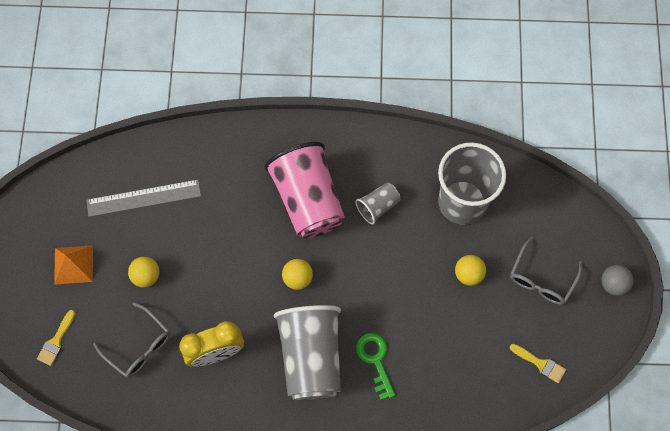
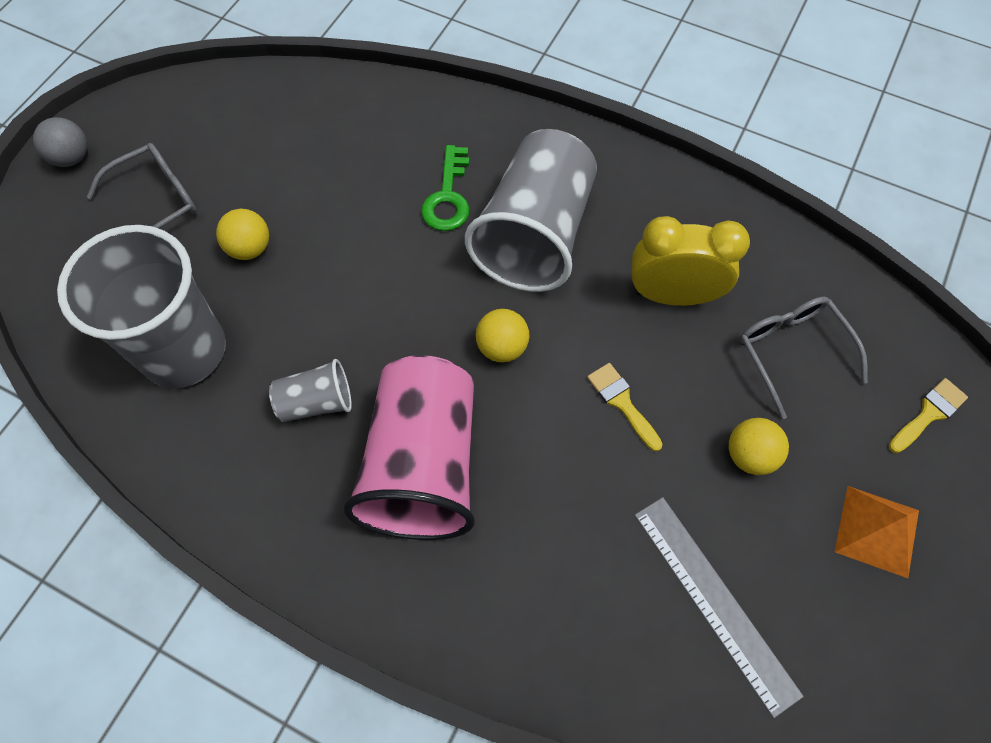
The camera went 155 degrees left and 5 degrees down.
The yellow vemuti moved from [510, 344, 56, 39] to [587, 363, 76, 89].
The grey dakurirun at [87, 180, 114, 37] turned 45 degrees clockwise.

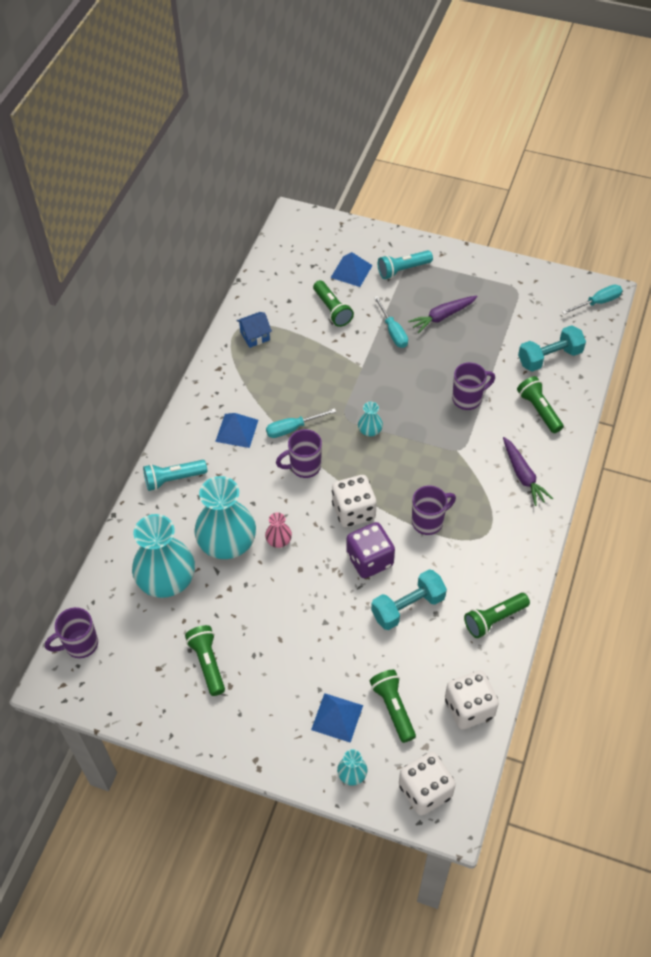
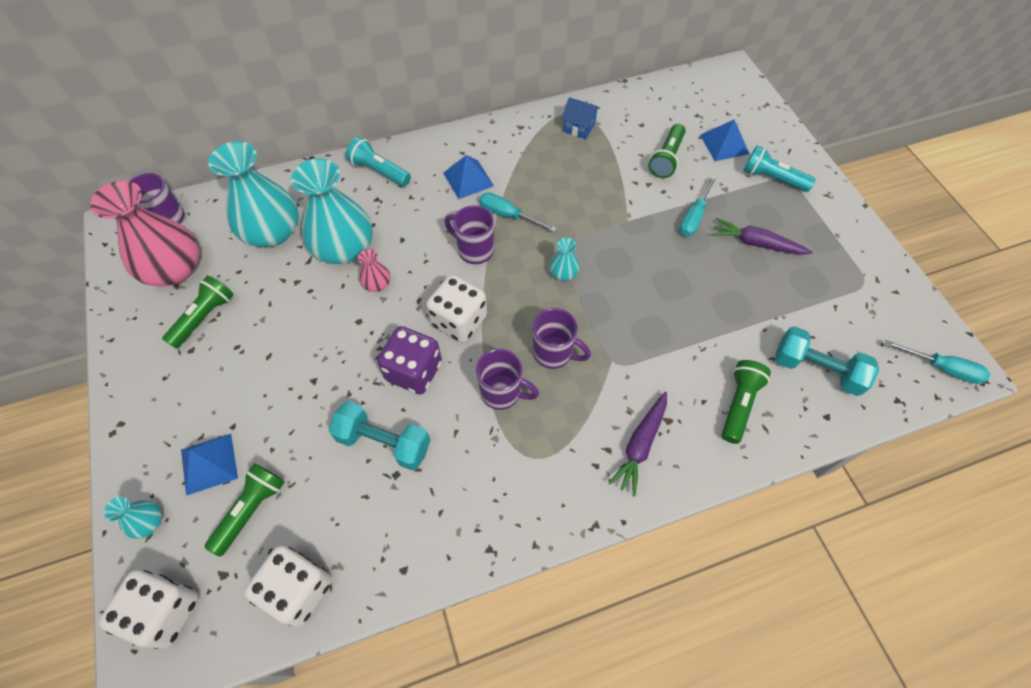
The camera went 50 degrees right and 5 degrees up.
The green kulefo at [464, 593, 66, 45] disappeared.
The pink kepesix at [90, 180, 110, 106] appeared.
The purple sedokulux moved from [452, 362, 43, 48] to [533, 308, 58, 61].

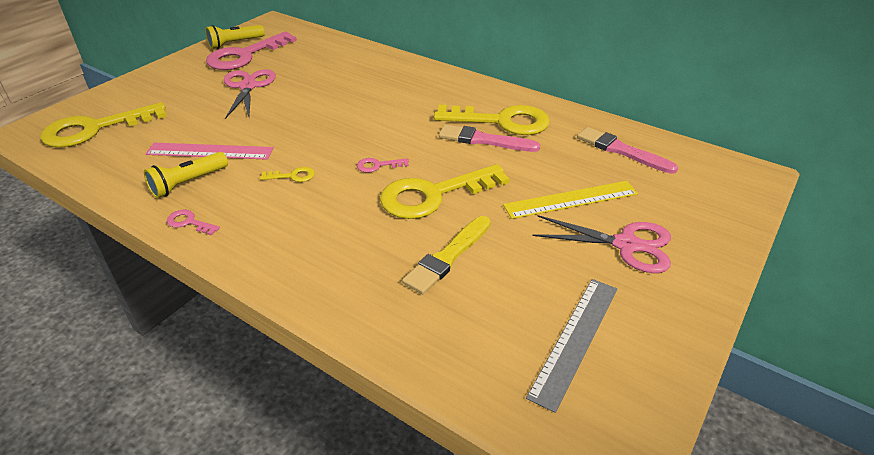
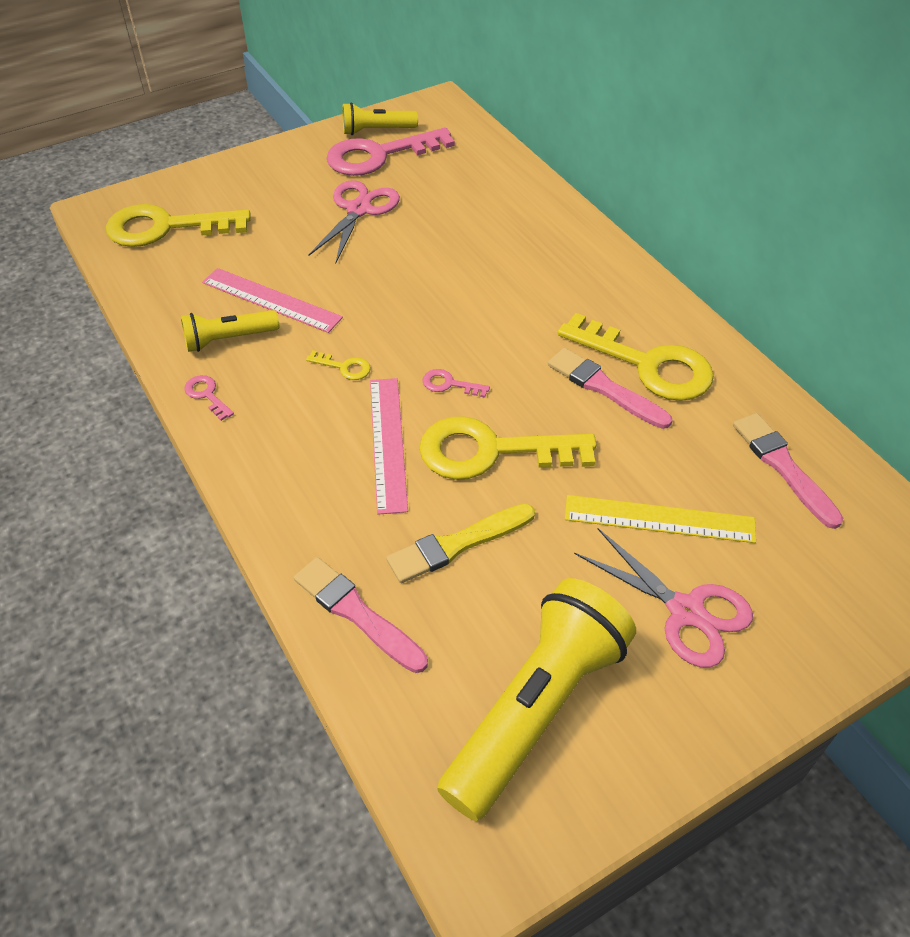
The camera went 25 degrees right and 10 degrees up.
The pink vemuti at [294, 557, 134, 116] appeared.
The pink dakurirun at [370, 378, 38, 137] appeared.
The grey dakurirun at [526, 279, 91, 134] was replaced by the yellow kulefo at [437, 578, 199, 243].

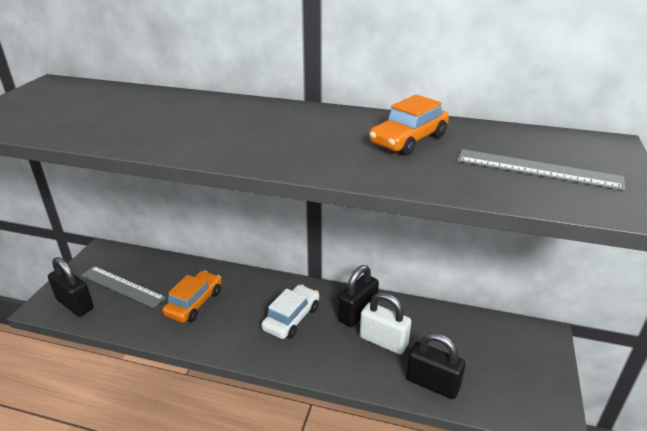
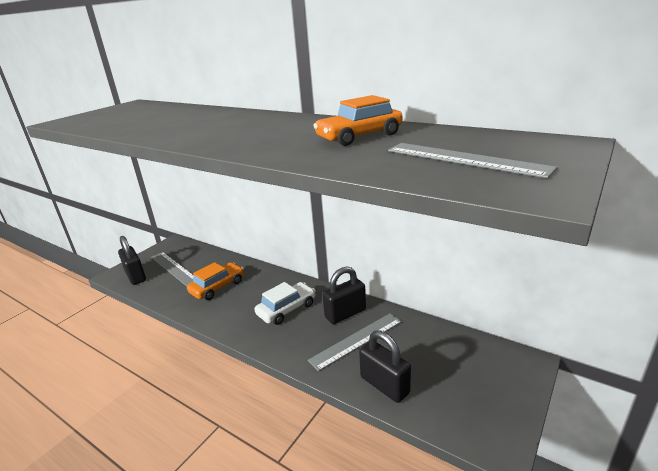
The camera went 20 degrees right and 5 degrees down.
The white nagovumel at [360, 292, 51, 63] was replaced by the grey dakurirun at [308, 313, 94, 59].

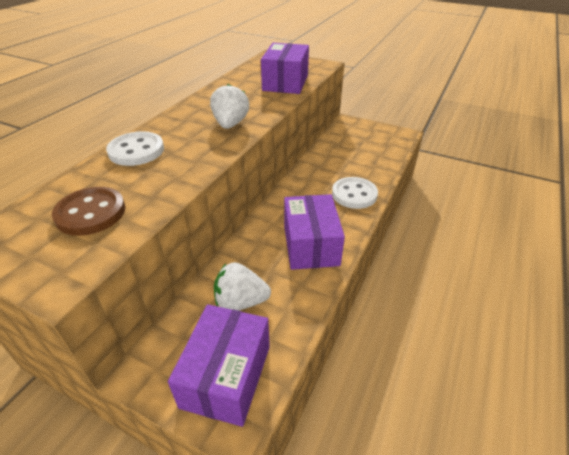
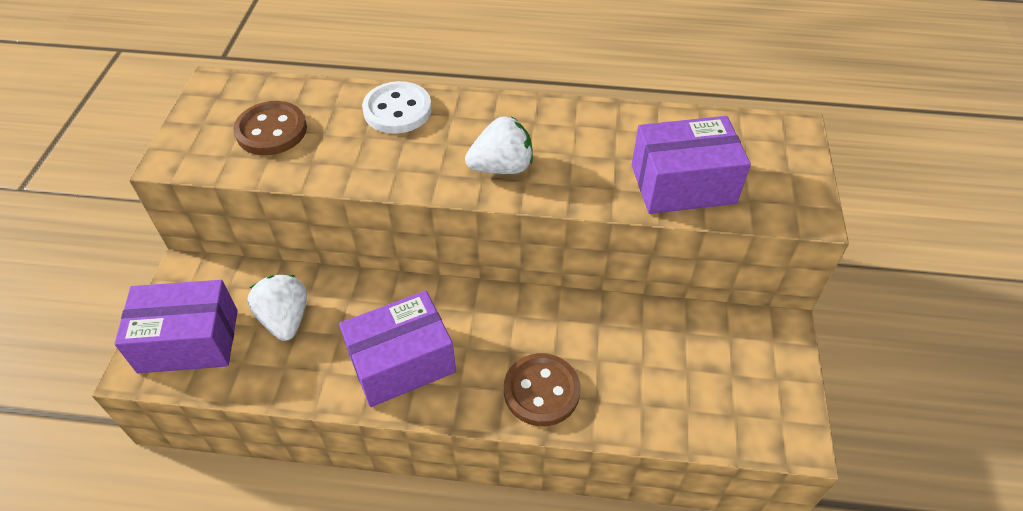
The camera went 70 degrees right and 10 degrees up.
The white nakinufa at [332, 177, 46, 32] became the brown nakinufa at [504, 353, 76, 73].

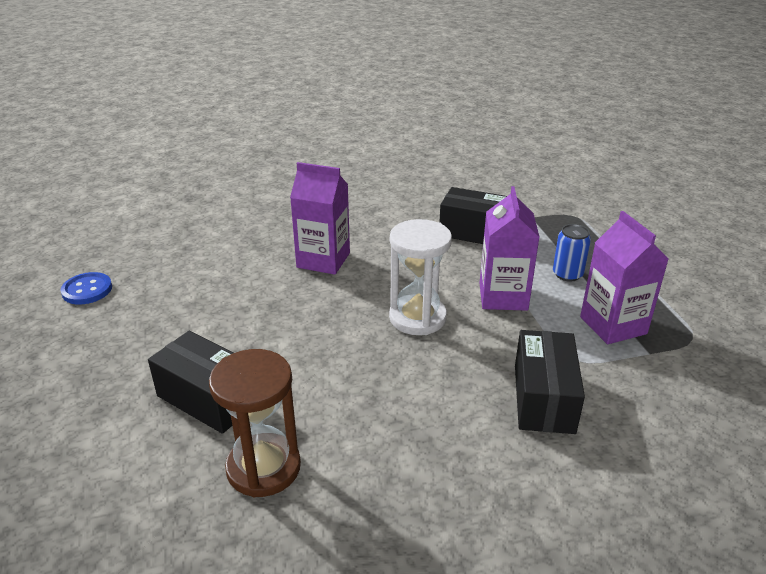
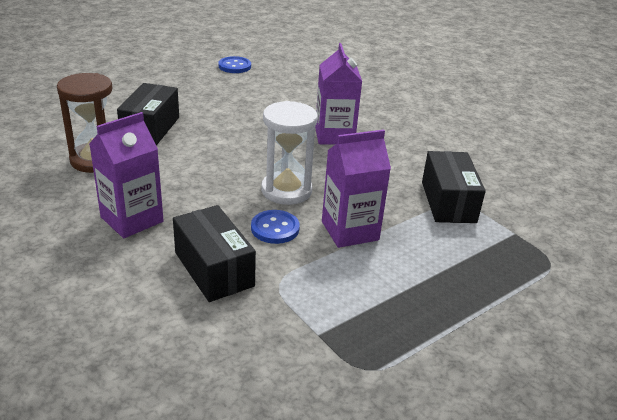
The camera went 65 degrees right and 0 degrees up.
The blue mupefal at [553, 224, 38, 58] disappeared.
The blue nakinufa at [251, 210, 49, 34] appeared.
The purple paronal moved from [580, 211, 89, 133] to [89, 112, 75, 126].
The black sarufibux at [515, 330, 70, 104] turned 75 degrees clockwise.

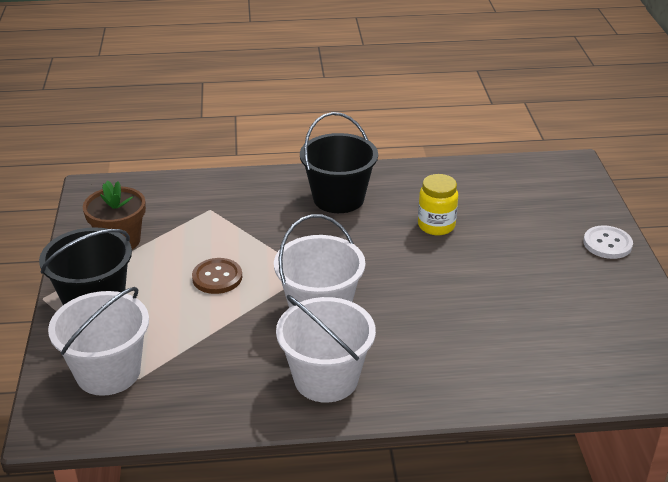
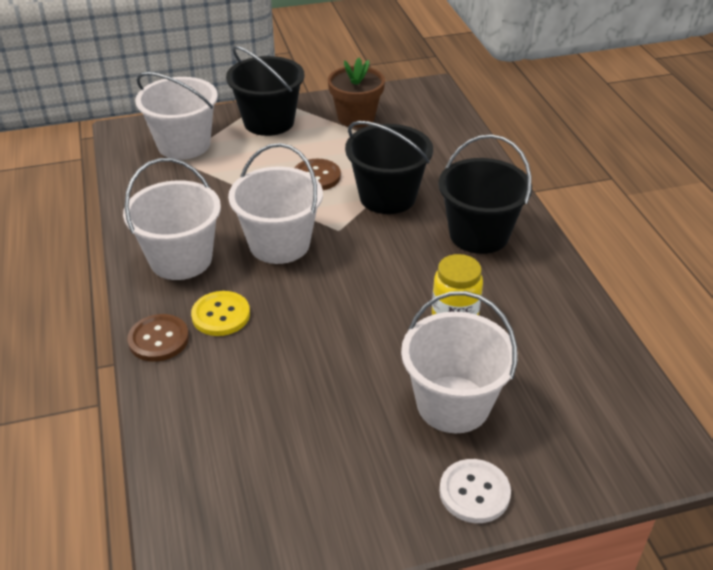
The camera went 80 degrees right and 5 degrees up.
The brown nakinufa at [128, 314, 61, 48] appeared.
The yellow nakinufa at [191, 291, 59, 45] appeared.
The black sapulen at [345, 121, 88, 93] appeared.
The white sapulen at [401, 291, 117, 142] appeared.

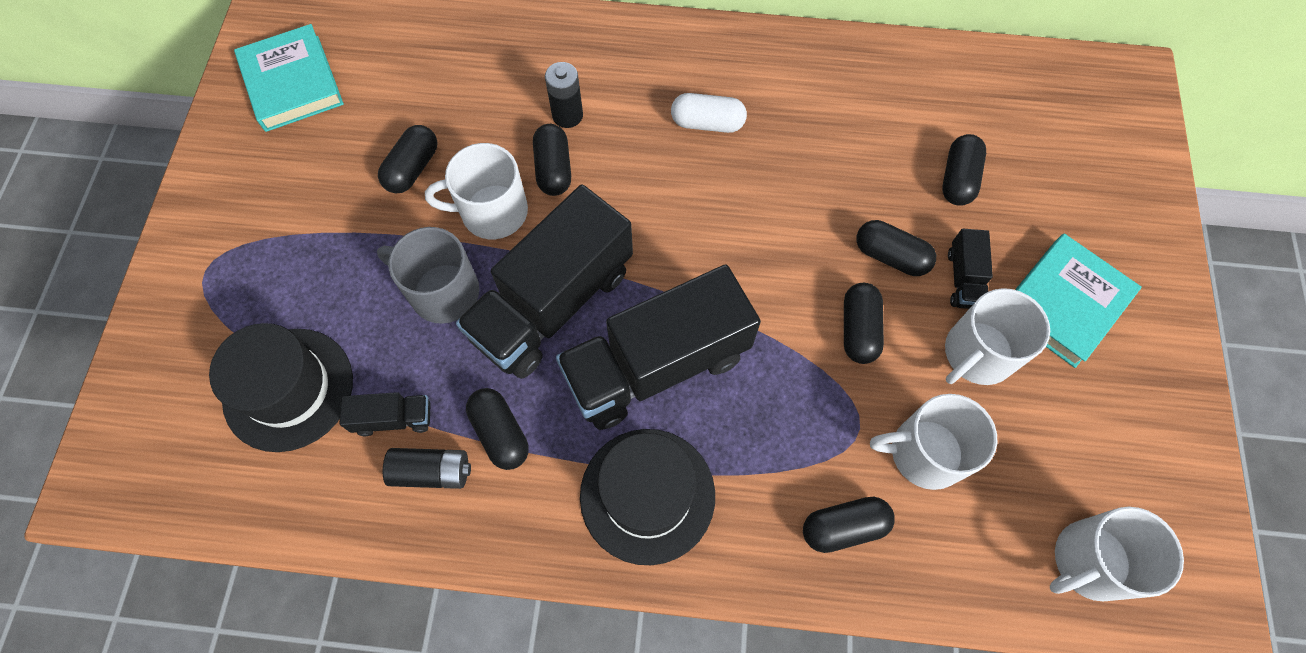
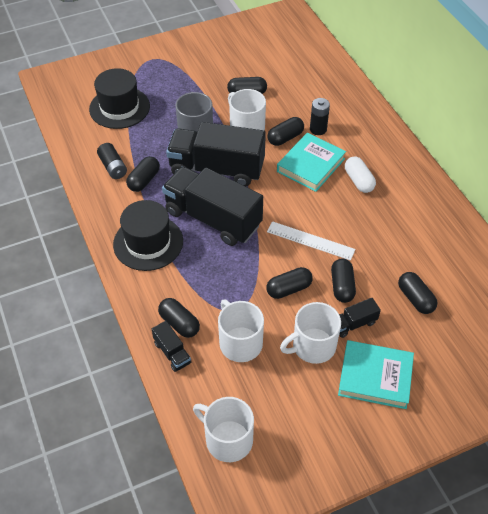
The camera went 60 degrees right and 15 degrees down.
The white dakurirun at [267, 221, 89, 39] appeared.
The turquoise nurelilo moved from [234, 24, 110, 108] to [277, 133, 69, 59].
The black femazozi moved from [339, 392, 92, 44] to [152, 321, 40, 51].
The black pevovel at [942, 134, 44, 72] turned 75 degrees clockwise.
The white sedokulux at [945, 288, 105, 97] turned 45 degrees counterclockwise.

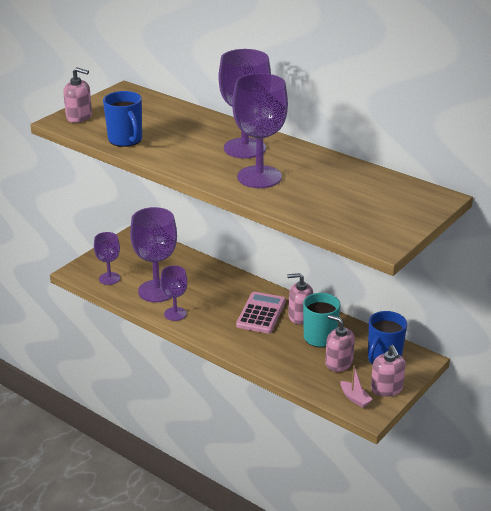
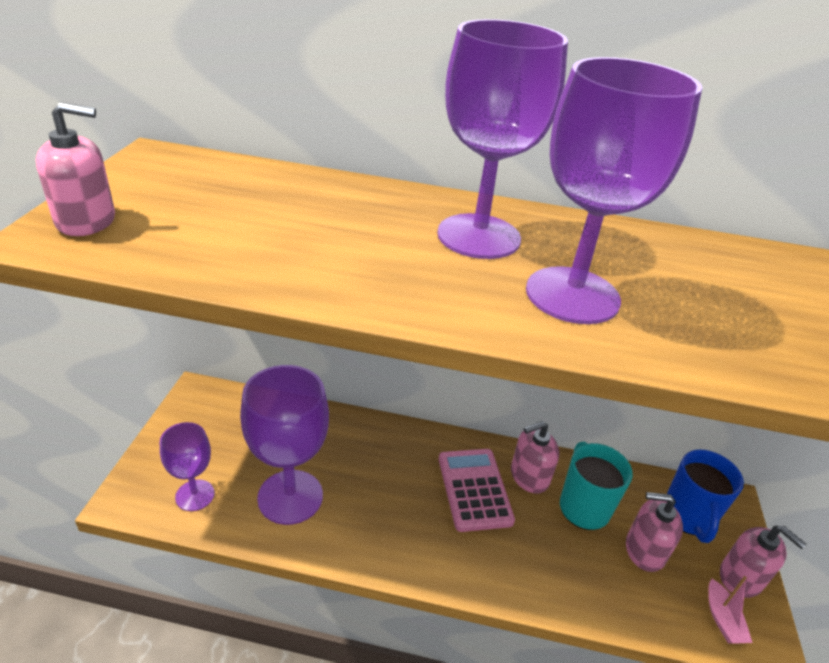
The camera went 30 degrees left and 5 degrees up.
The blue sedokulux at [103, 91, 39, 56] disappeared.
The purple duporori at [160, 265, 28, 56] disappeared.
The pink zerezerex at [340, 365, 33, 43] turned 60 degrees clockwise.

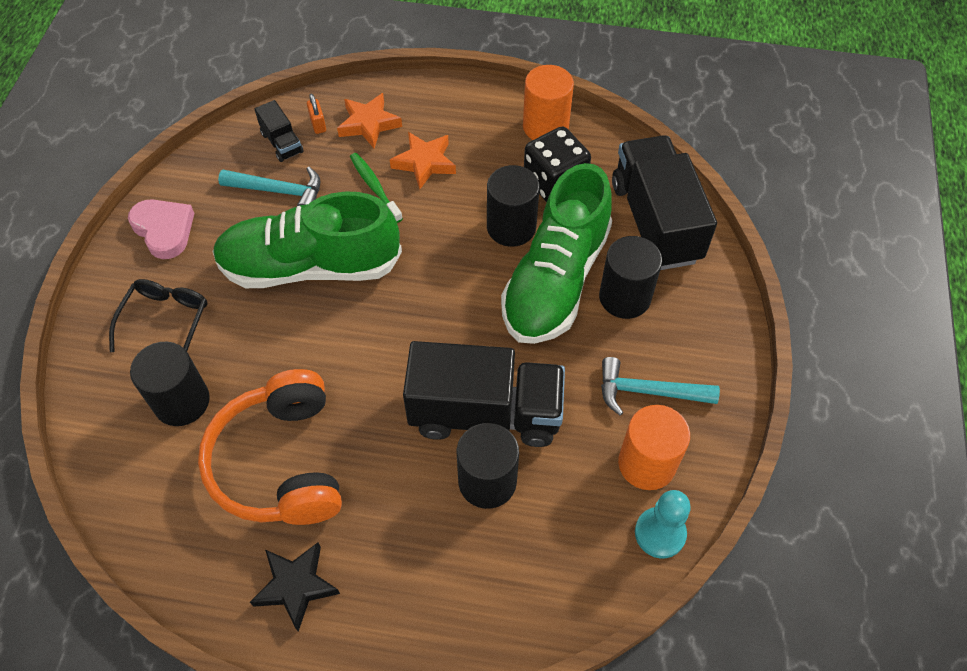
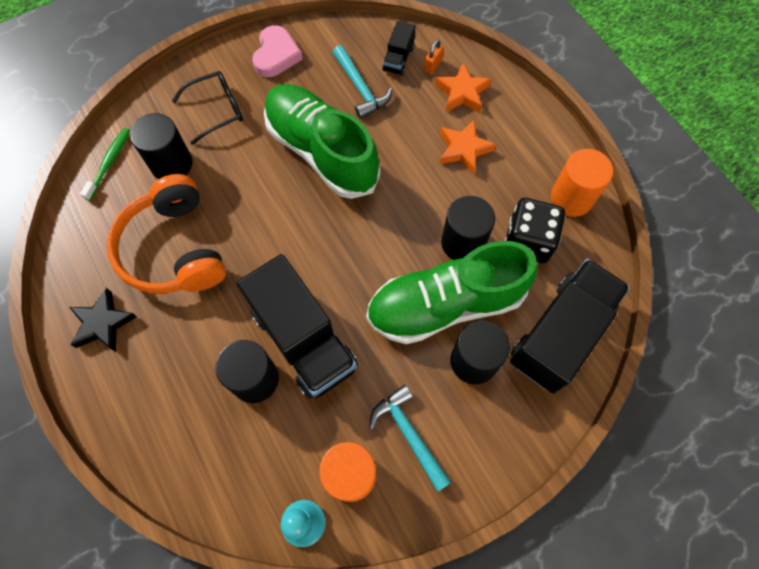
The camera went 50 degrees right and 10 degrees up.
The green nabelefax moved from [350, 153, 53, 70] to [80, 128, 50, 73].
The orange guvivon at [198, 369, 144, 156] turned 60 degrees counterclockwise.

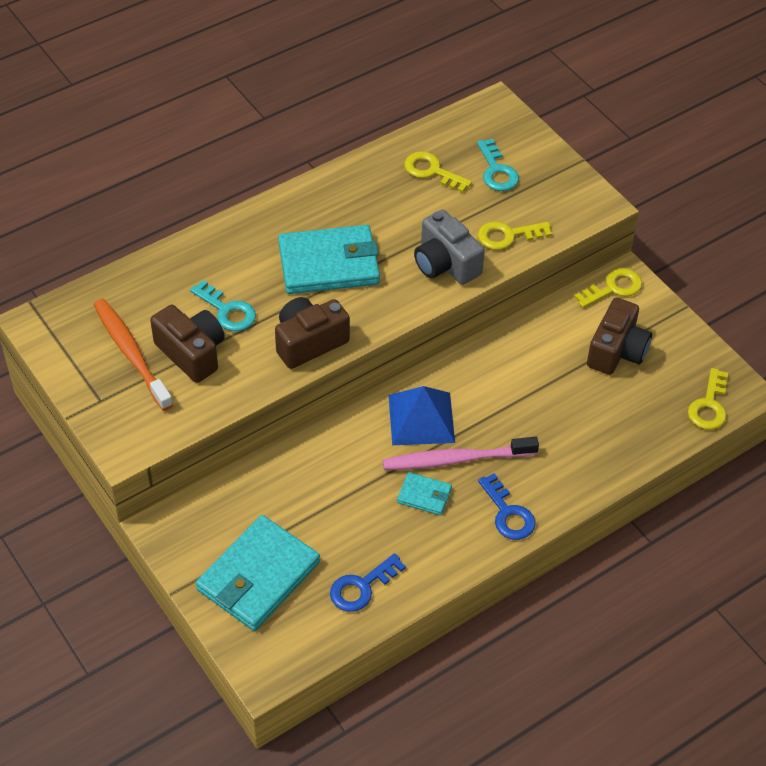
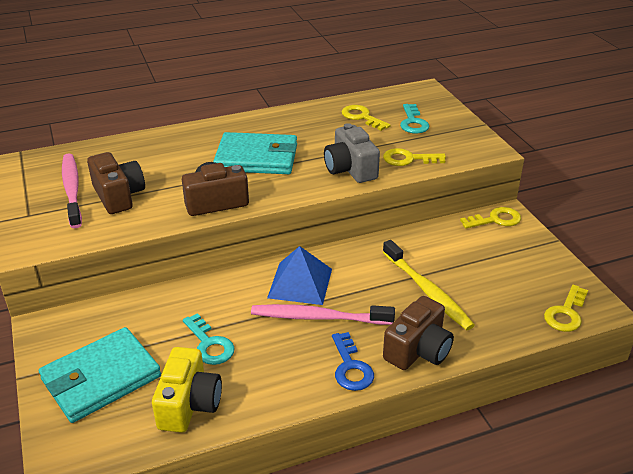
The camera went 15 degrees right and 15 degrees down.
The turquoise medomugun at [397, 472, 55, 43] disappeared.
The yellow nabelefax at [383, 240, 92, 90] appeared.
The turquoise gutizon moved from [190, 280, 66, 51] to [183, 313, 52, 52].
The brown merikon moved from [587, 298, 65, 77] to [383, 296, 71, 74].
The blue gutizon at [330, 553, 76, 59] was replaced by the yellow merikon at [152, 347, 70, 86].
The orange nabelefax at [94, 299, 79, 112] became the pink nabelefax at [62, 154, 20, 74].

